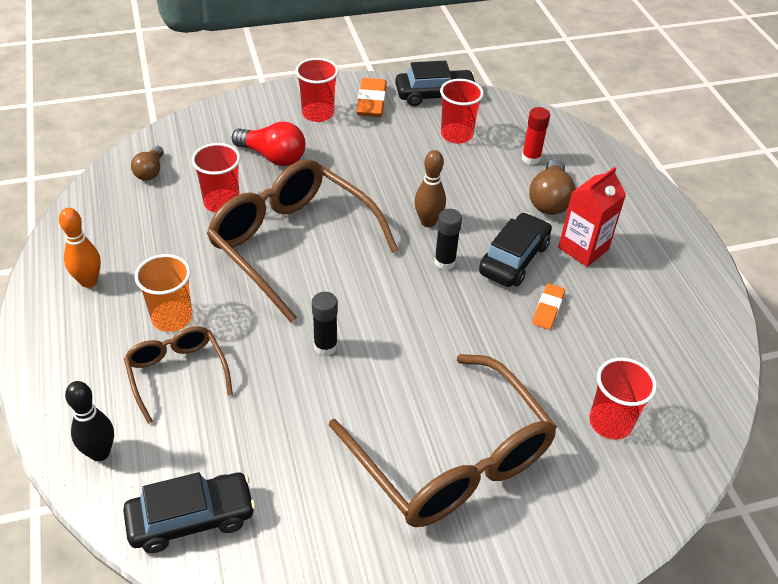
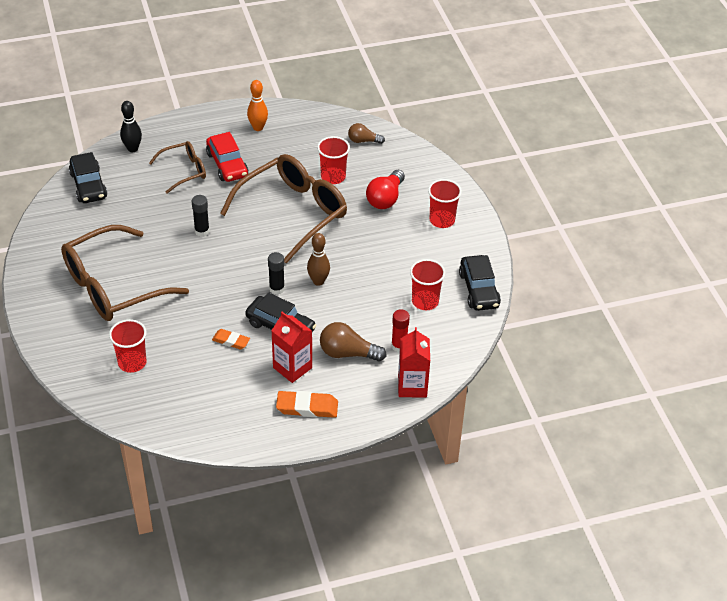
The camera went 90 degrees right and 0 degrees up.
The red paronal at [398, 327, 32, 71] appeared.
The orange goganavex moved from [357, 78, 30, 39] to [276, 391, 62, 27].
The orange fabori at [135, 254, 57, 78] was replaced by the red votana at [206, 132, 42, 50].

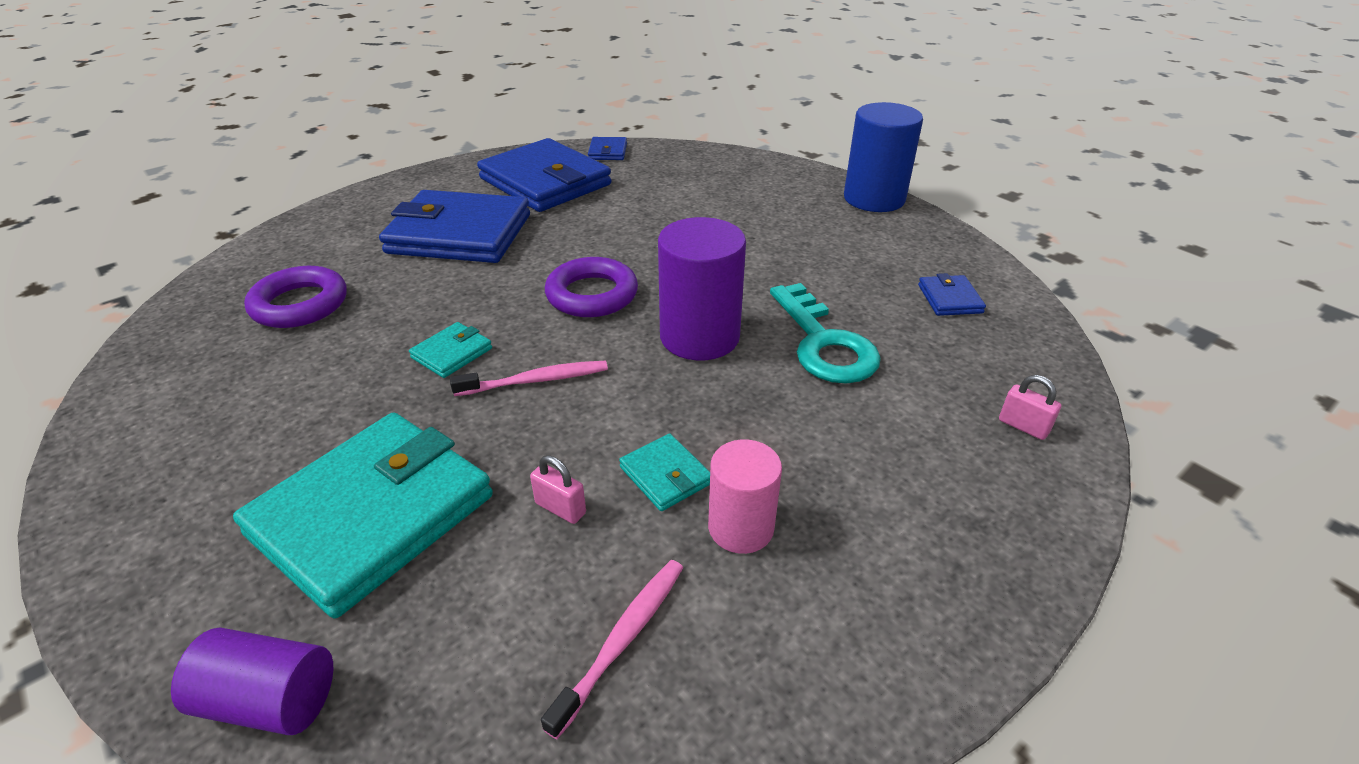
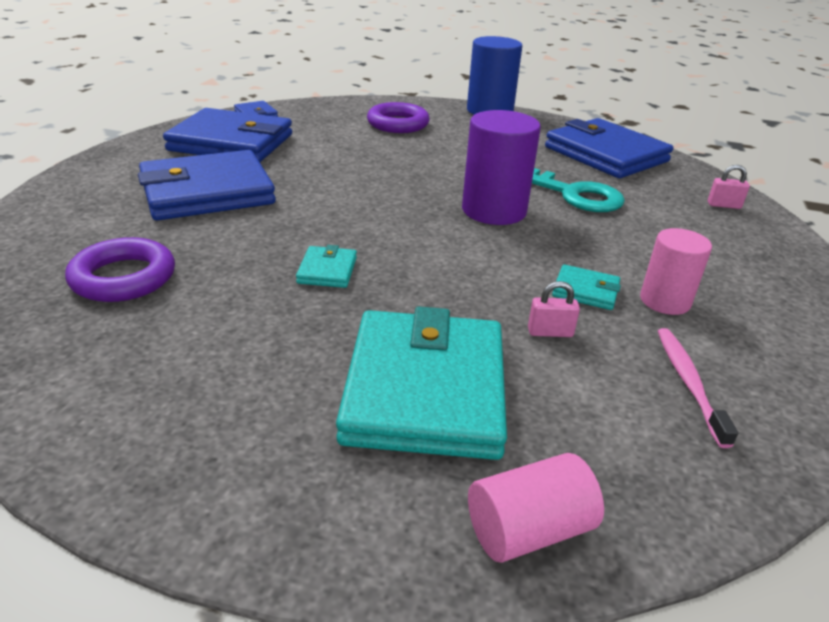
The camera went 35 degrees left and 5 degrees down.
The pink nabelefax at [450, 361, 158, 35] disappeared.
The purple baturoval moved from [545, 257, 93, 60] to [367, 102, 63, 31].
The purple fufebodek at [171, 627, 162, 108] became the pink fufebodek at [468, 453, 136, 110].
The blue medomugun at [918, 273, 68, 43] changed to 2.36 times the size.

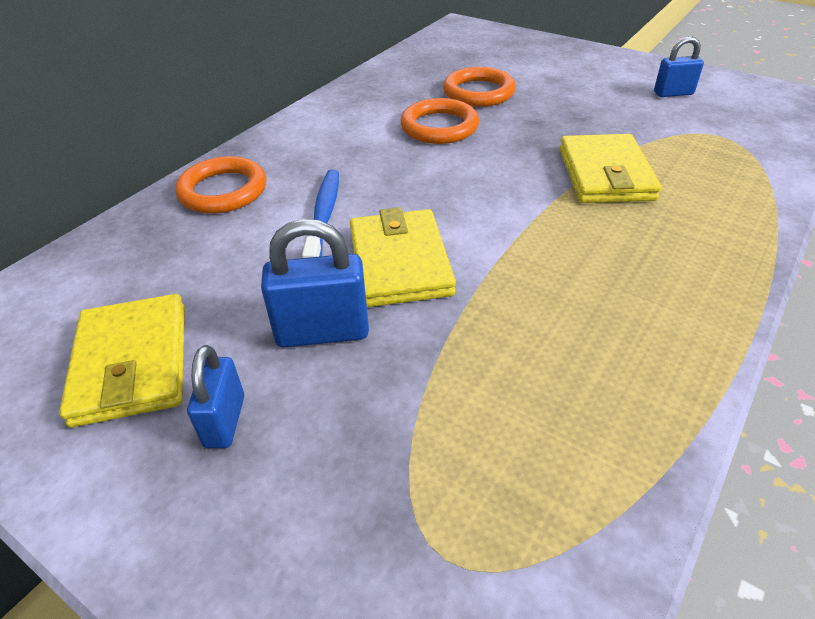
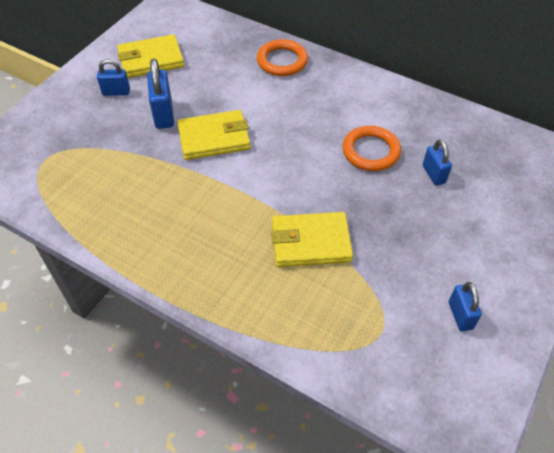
The camera went 85 degrees right and 10 degrees up.
The blue nabelefax at [302, 170, 37, 88] disappeared.
The orange baturoval at [443, 67, 73, 40] was replaced by the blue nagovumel at [423, 140, 29, 46].

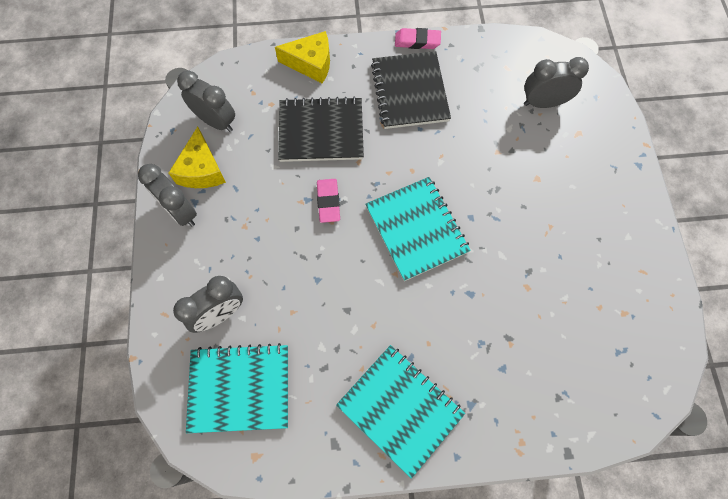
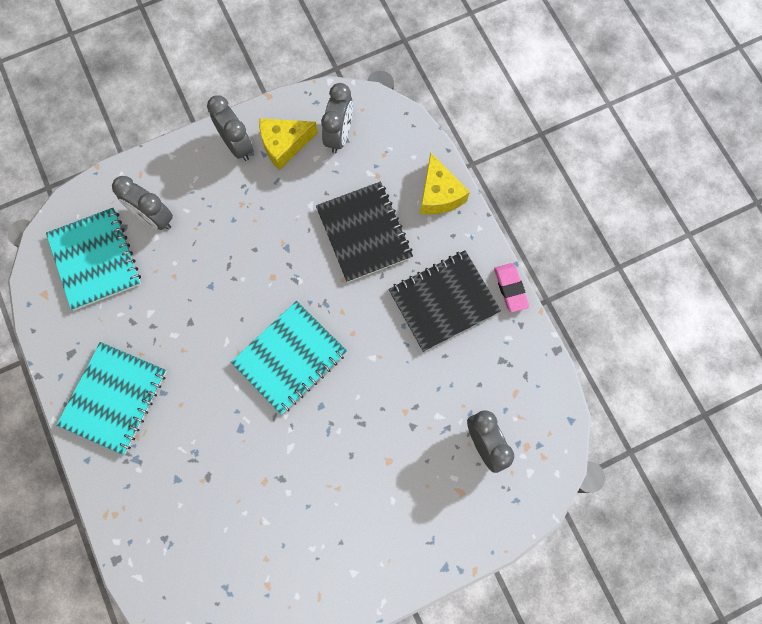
The camera went 70 degrees right and 5 degrees up.
The pink goganavex at [317, 179, 23, 44] disappeared.
The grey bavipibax at [138, 164, 59, 63] turned 120 degrees clockwise.

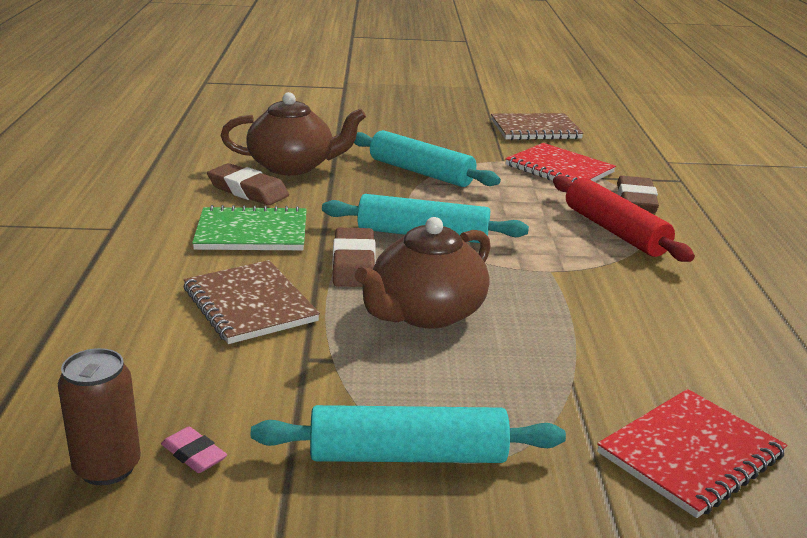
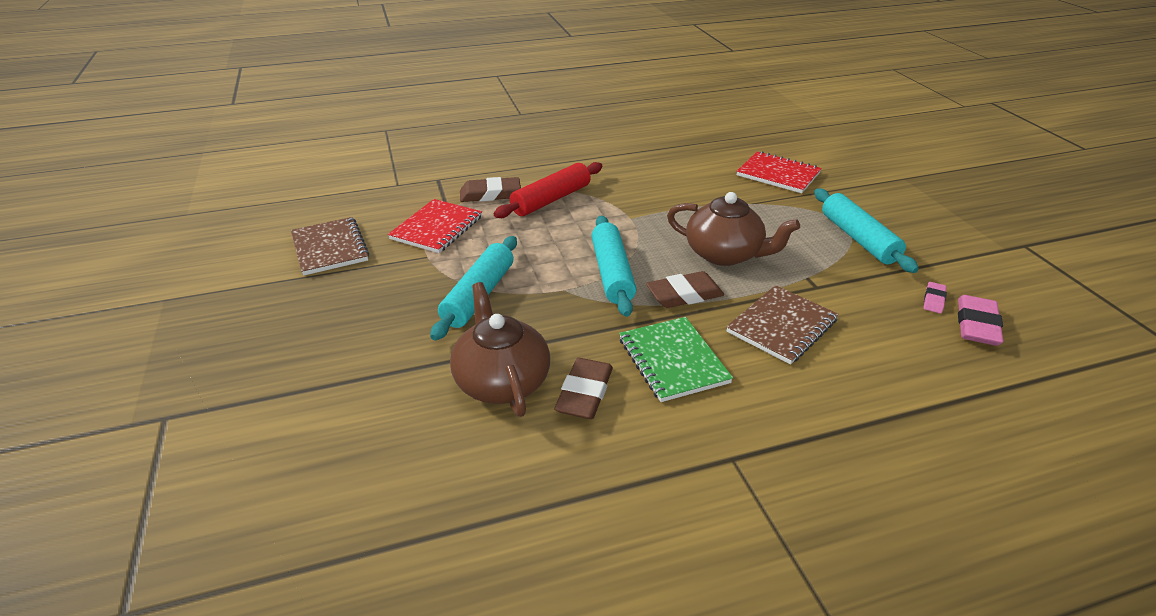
The camera went 105 degrees left and 10 degrees up.
The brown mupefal at [58, 348, 83, 137] was replaced by the pink goganavex at [958, 295, 45, 51].

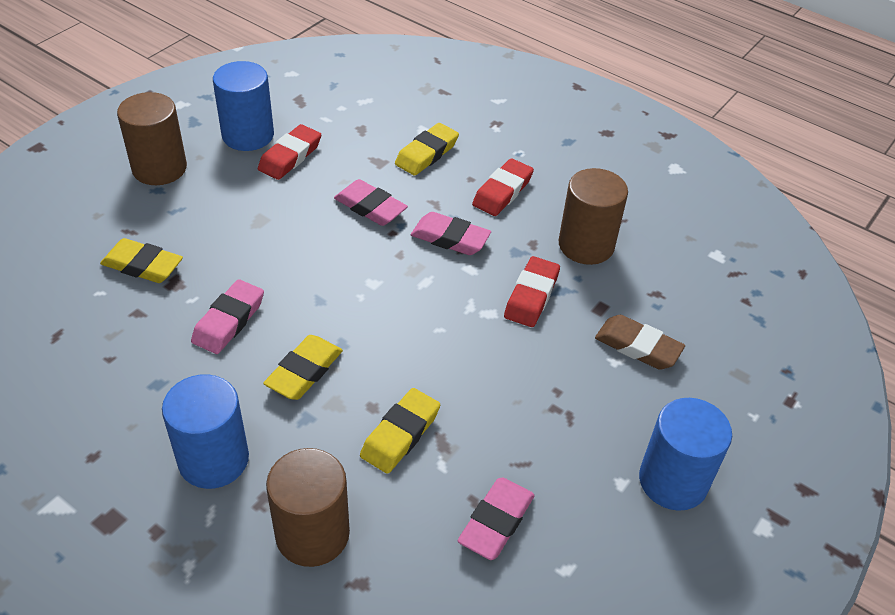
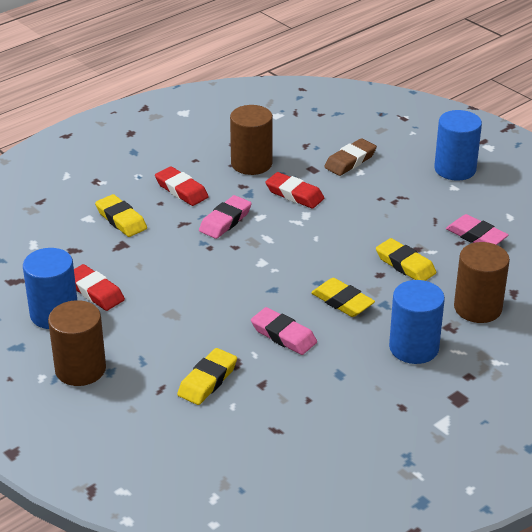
The camera went 75 degrees left and 10 degrees down.
The pink goganavex at [334, 179, 74, 47] disappeared.

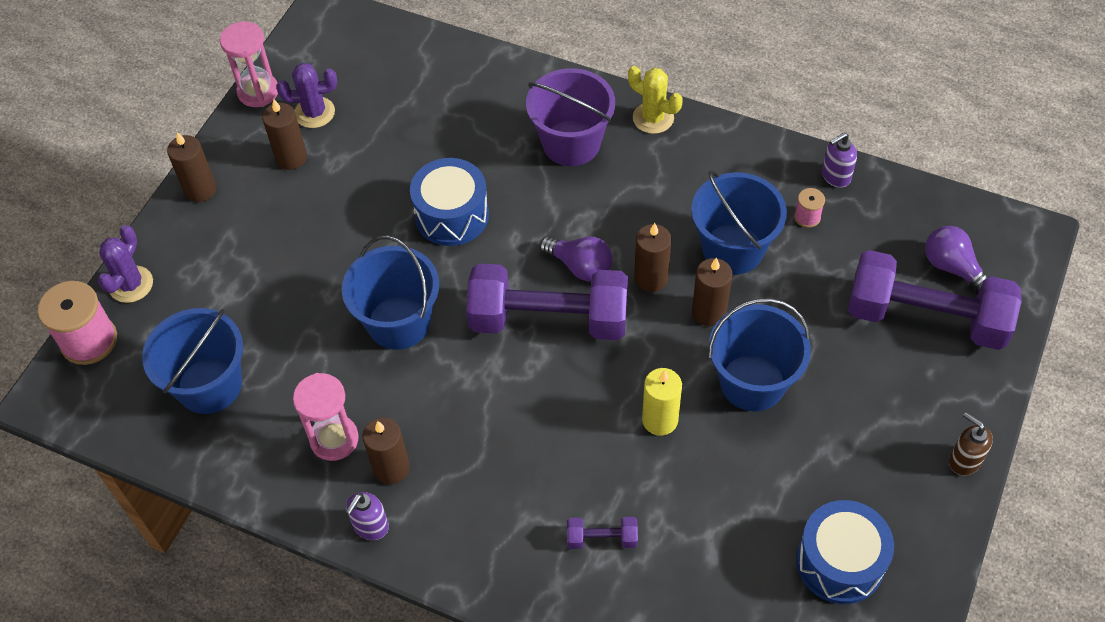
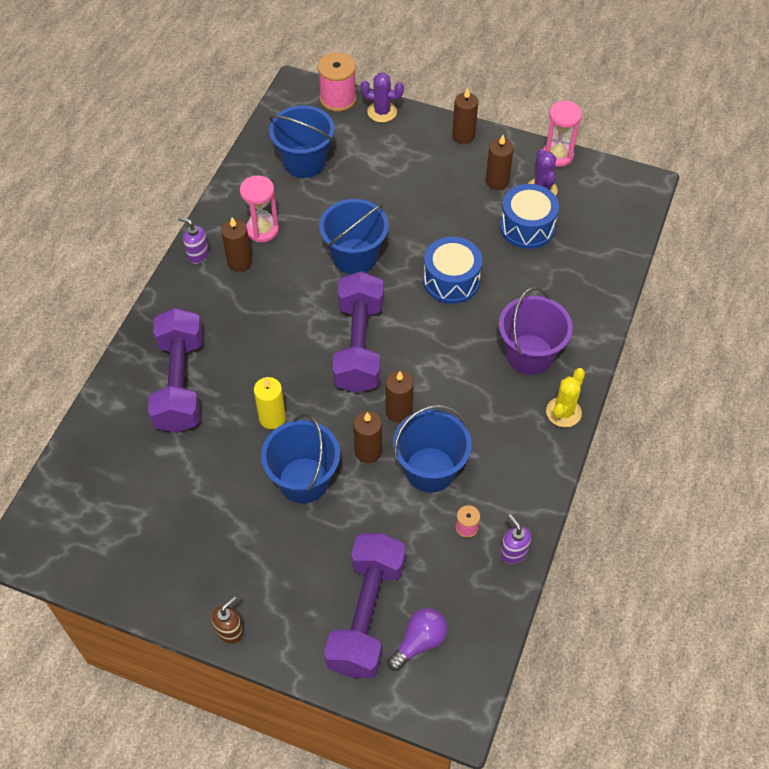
The camera went 85 degrees right and 0 degrees up.
The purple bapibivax at [539, 236, 74, 45] disappeared.
The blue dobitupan moved from [796, 500, 98, 104] to [500, 184, 59, 65].
The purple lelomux at [567, 517, 71, 32] changed to 2.44 times the size.

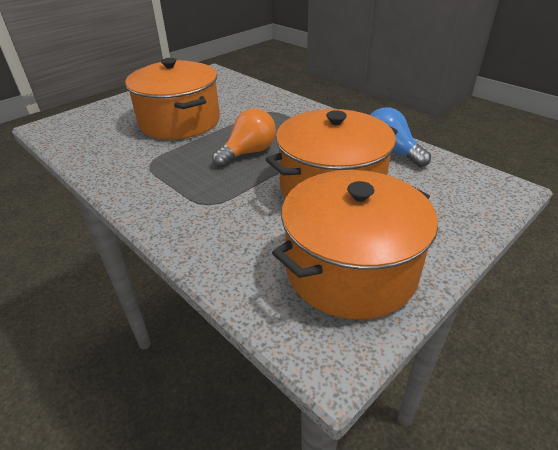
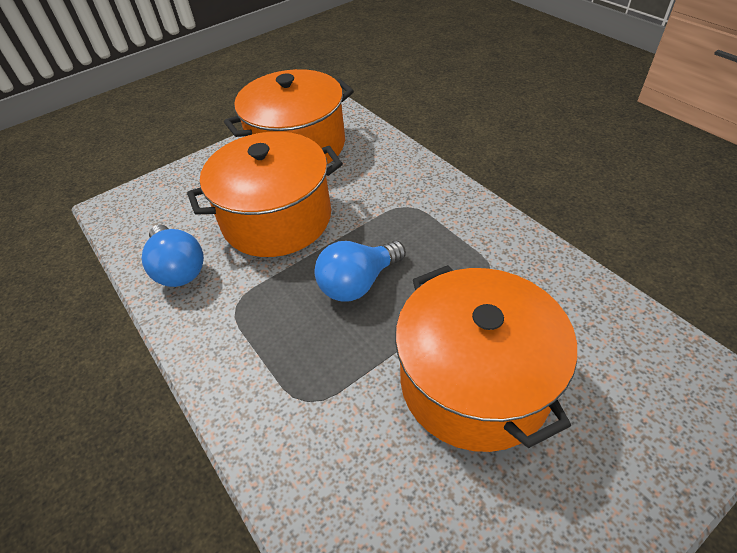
The camera went 170 degrees left and 10 degrees up.
The orange bapibivax at [212, 109, 64, 59] became the blue bapibivax at [314, 241, 92, 61].

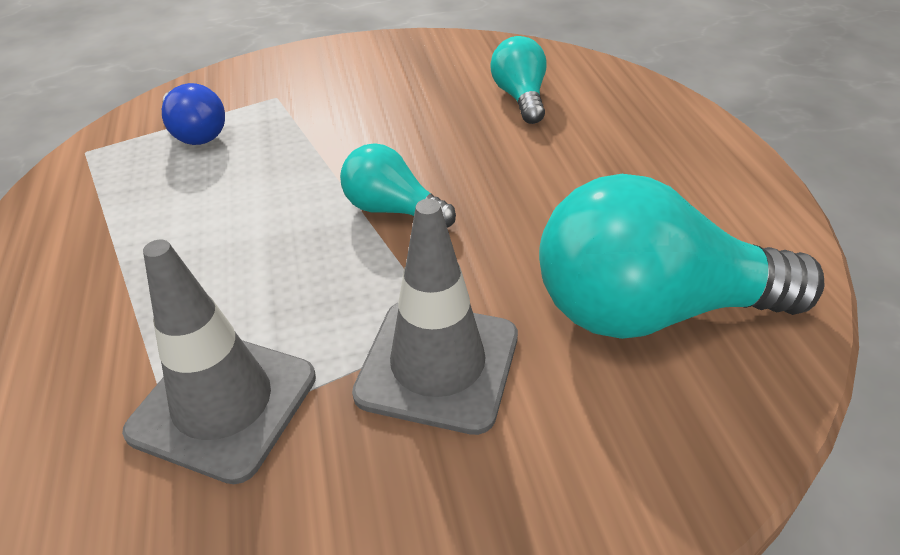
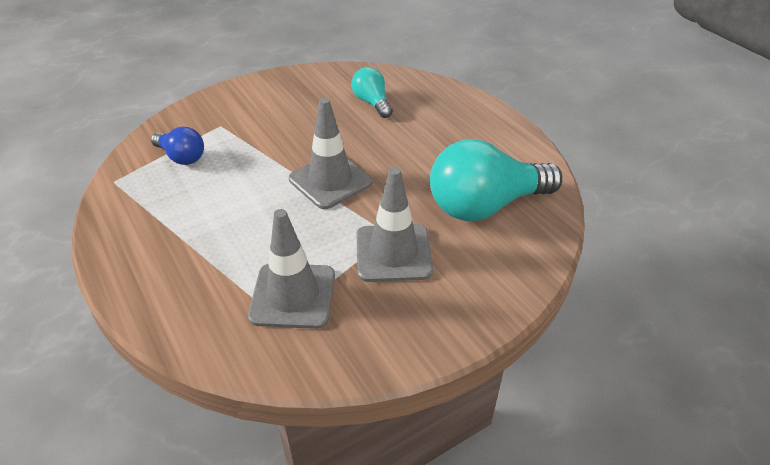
The camera went 20 degrees left and 0 degrees up.
The turquoise bapibivax at [340, 144, 116, 84] was replaced by the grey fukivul at [289, 98, 83, 111].

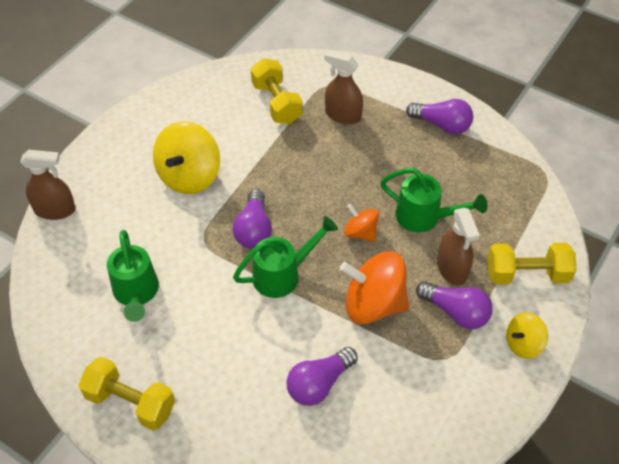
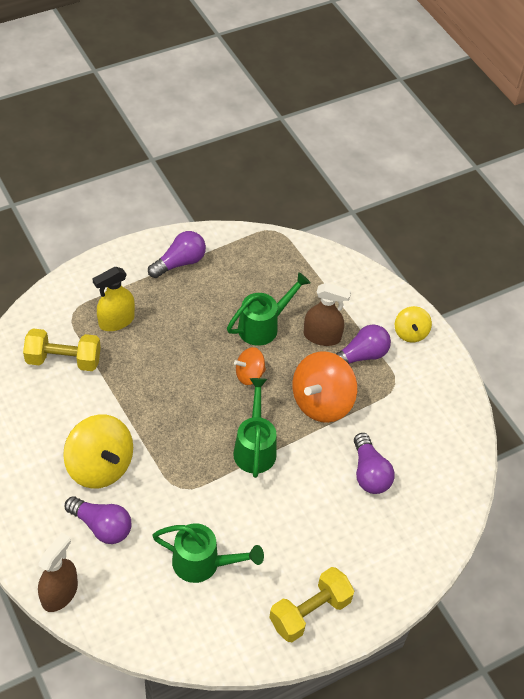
The camera went 65 degrees left and 0 degrees up.
The yellow lelomux at [488, 243, 88, 41] disappeared.
The purple bapibivax moved from [232, 189, 40, 59] to [65, 496, 66, 48].
The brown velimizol at [324, 50, 39, 75] became the yellow velimizol at [93, 267, 42, 64].

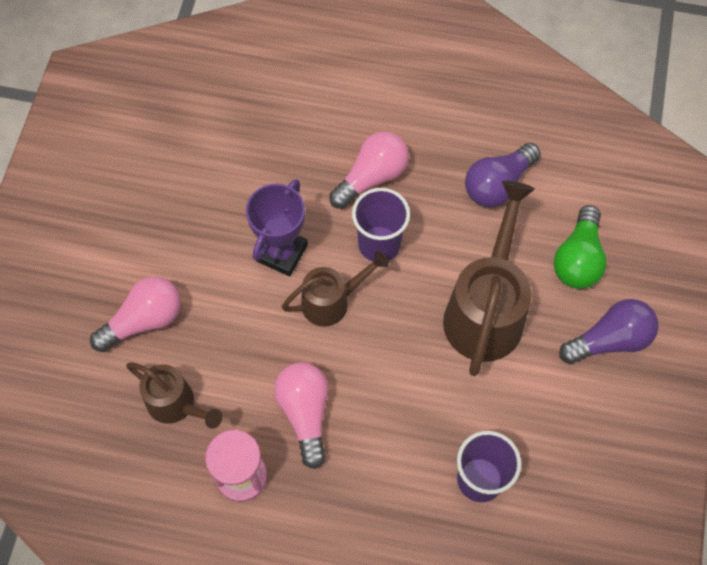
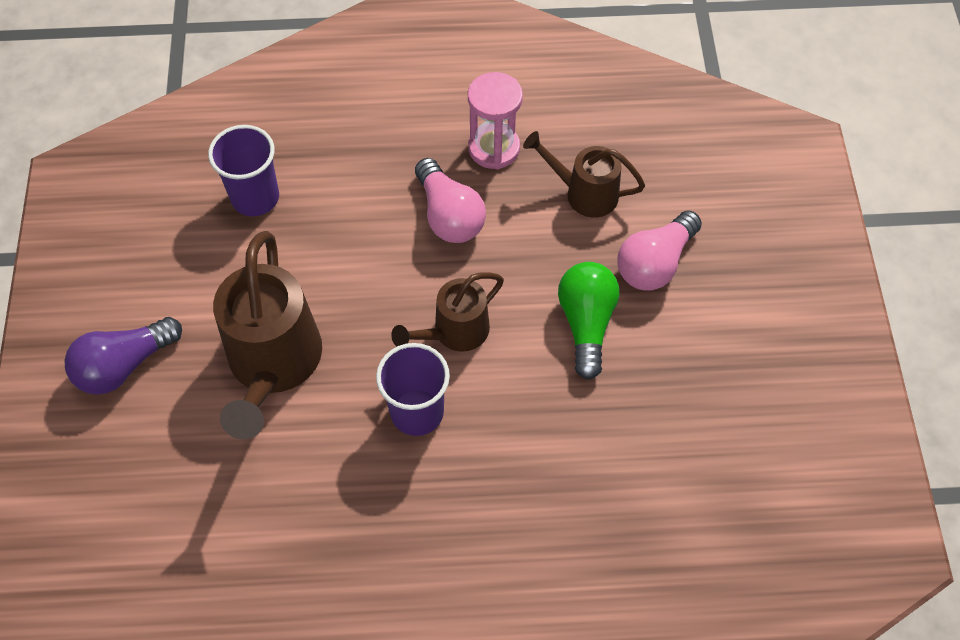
The camera went 165 degrees right and 5 degrees down.
The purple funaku at [246, 179, 62, 97] disappeared.
The pink bapibivax at [329, 131, 80, 78] disappeared.
The purple bapibivax at [465, 143, 76, 64] disappeared.
The green bapibivax moved from [553, 205, 54, 84] to [558, 262, 61, 118].

